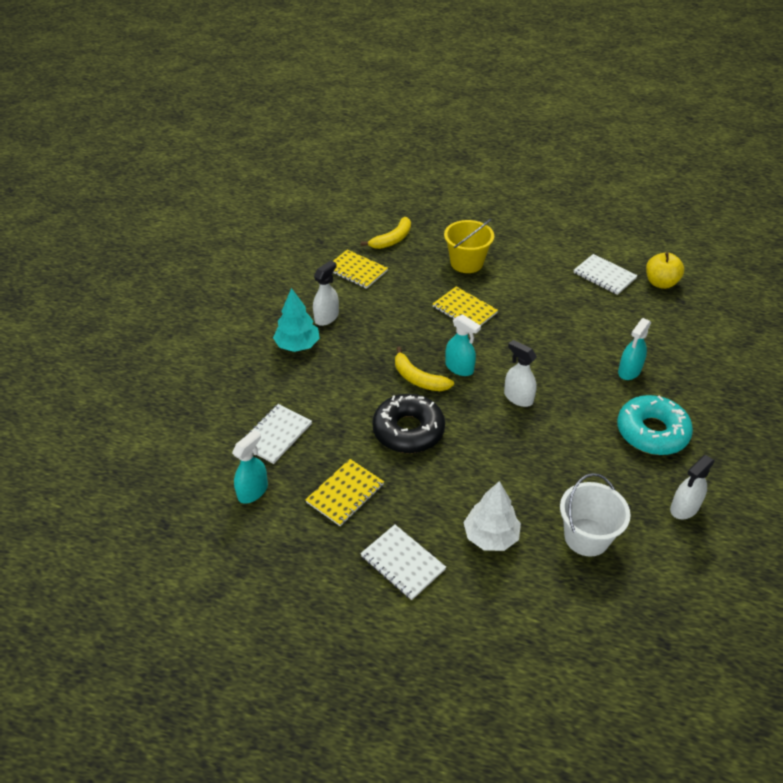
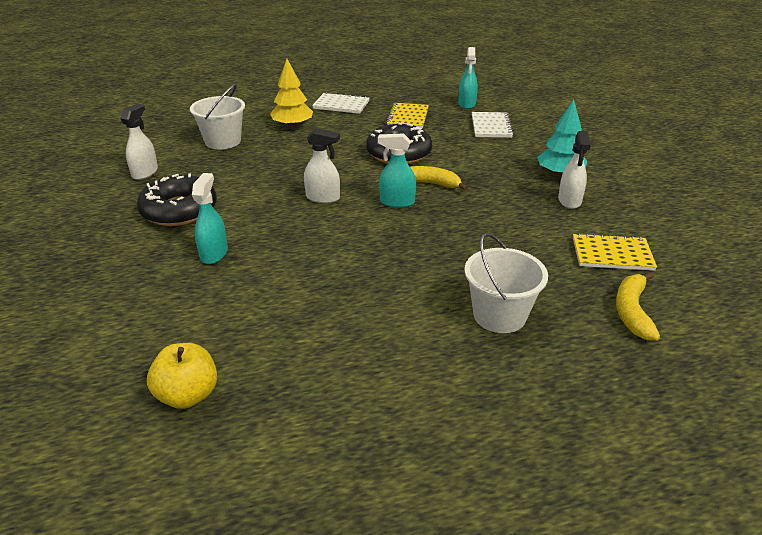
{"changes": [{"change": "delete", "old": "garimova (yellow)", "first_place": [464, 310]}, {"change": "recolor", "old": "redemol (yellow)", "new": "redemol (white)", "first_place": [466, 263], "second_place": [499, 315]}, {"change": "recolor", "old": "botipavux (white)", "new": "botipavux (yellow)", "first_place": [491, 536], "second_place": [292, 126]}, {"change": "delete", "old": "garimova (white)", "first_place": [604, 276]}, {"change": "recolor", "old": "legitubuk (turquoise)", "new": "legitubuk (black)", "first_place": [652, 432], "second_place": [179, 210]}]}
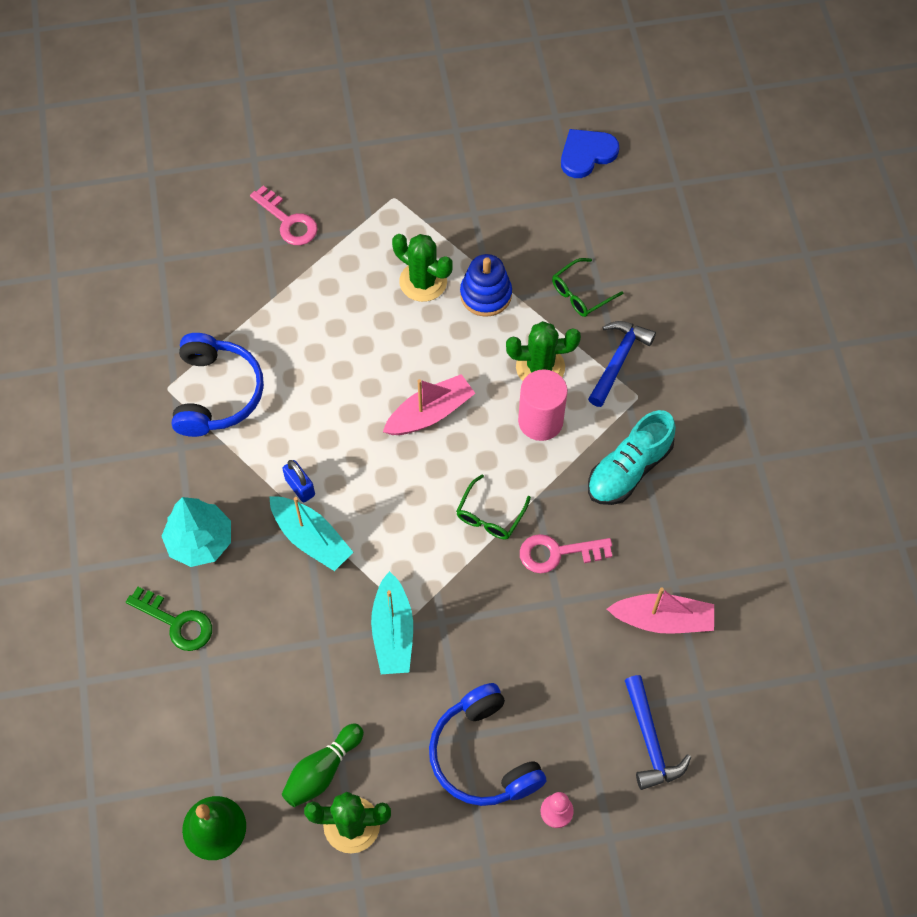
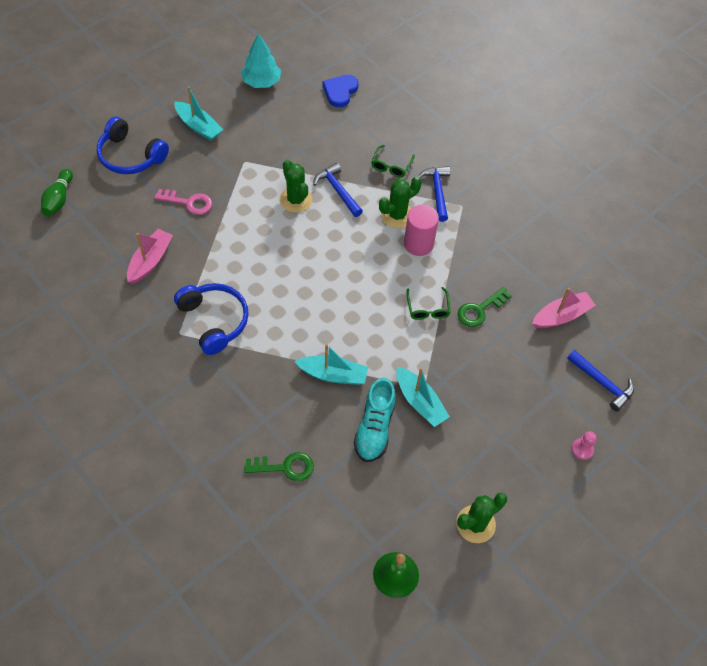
{"changes": [{"change": "move", "old": "botipavux (turquoise)", "first_place": [200, 541], "second_place": [261, 82]}, {"change": "delete", "old": "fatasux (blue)", "first_place": [300, 487]}, {"change": "move", "old": "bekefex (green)", "first_place": [322, 771], "second_place": [59, 199]}, {"change": "move", "old": "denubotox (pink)", "first_place": [430, 413], "second_place": [150, 261]}, {"change": "rotate", "old": "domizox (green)", "first_place": [423, 281], "second_place": [295, 200], "degrees": 60}, {"change": "move", "old": "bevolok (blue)", "first_place": [483, 756], "second_place": [130, 156]}, {"change": "replace", "old": "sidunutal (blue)", "new": "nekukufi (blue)", "first_place": [485, 294], "second_place": [337, 190]}, {"change": "recolor", "old": "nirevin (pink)", "new": "nirevin (green)", "first_place": [557, 553], "second_place": [480, 310]}, {"change": "move", "old": "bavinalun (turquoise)", "first_place": [628, 469], "second_place": [374, 428]}, {"change": "insert", "new": "denubotox (turquoise)", "second_place": [198, 126]}]}
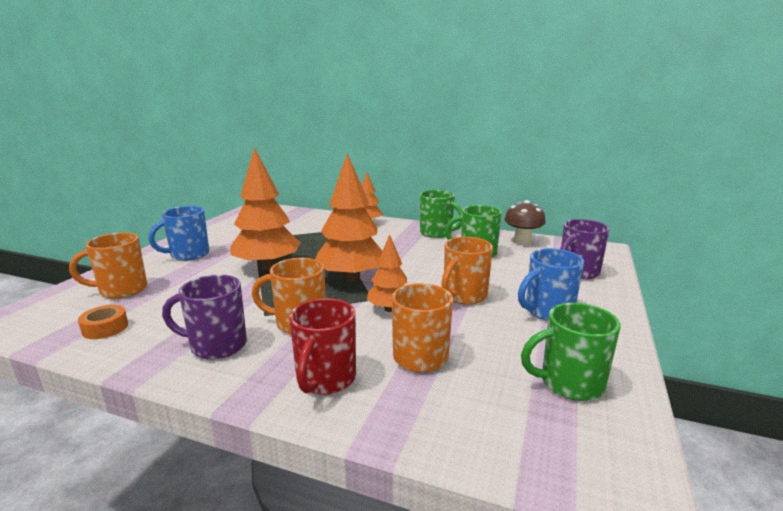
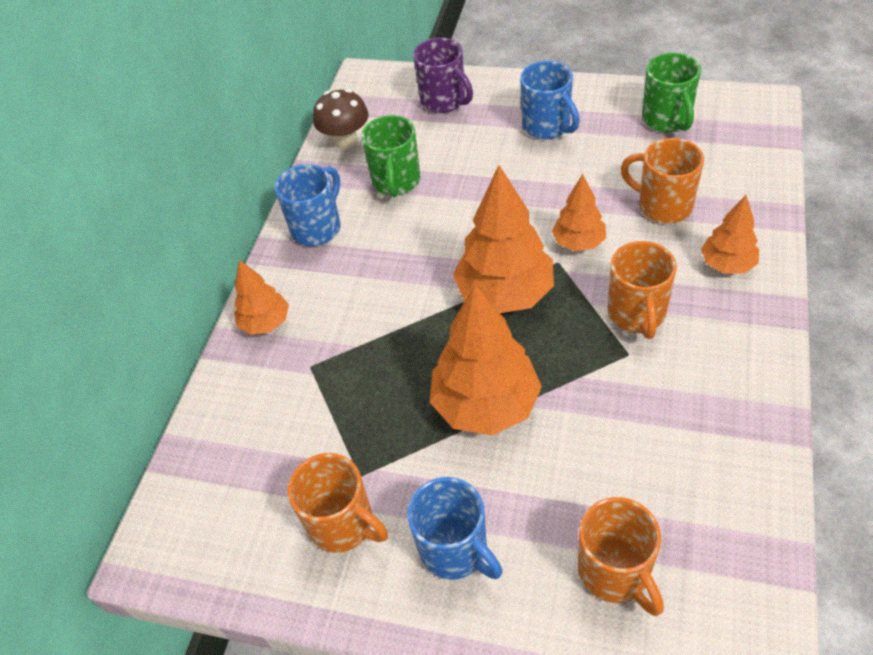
{"changes": [{"change": "delete", "old": "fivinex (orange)", "first_place": [105, 328]}, {"change": "delete", "old": "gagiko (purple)", "first_place": [216, 346]}, {"change": "replace", "old": "gagiko (red)", "new": "botipavux (orange)", "first_place": [325, 379], "second_place": [727, 264]}, {"change": "recolor", "old": "gagiko (green)", "new": "gagiko (blue)", "first_place": [437, 233], "second_place": [317, 227]}, {"change": "move", "old": "gagiko (orange)", "first_place": [464, 296], "second_place": [343, 524]}]}
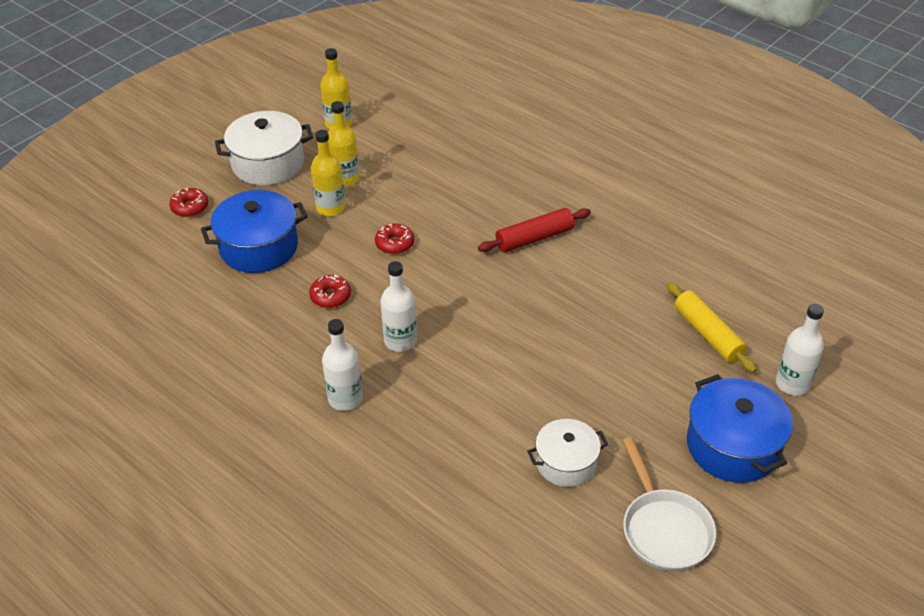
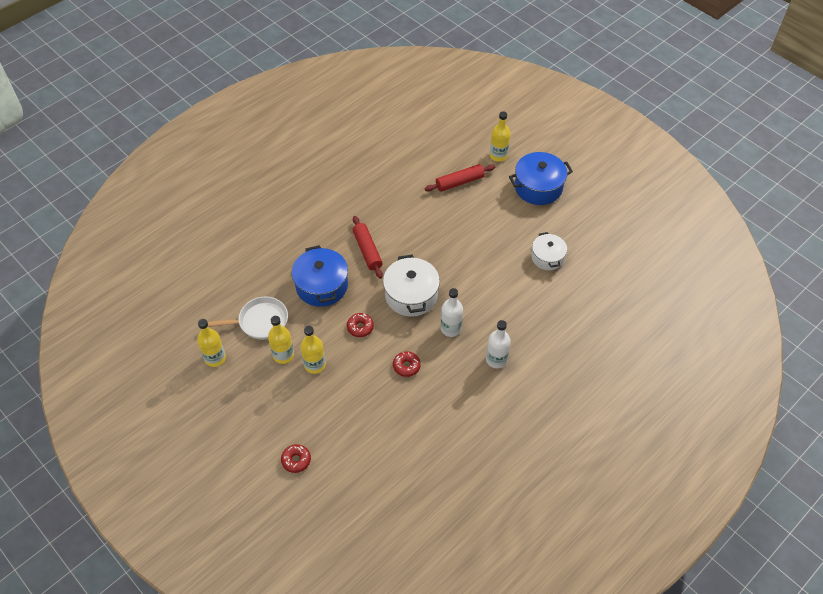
{"changes": [{"change": "move", "old": "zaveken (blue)", "first_place": [259, 247], "second_place": [322, 286]}, {"change": "move", "old": "zaveken (white)", "first_place": [268, 163], "second_place": [411, 295]}, {"change": "move", "old": "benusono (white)", "first_place": [664, 529], "second_place": [260, 322]}, {"change": "recolor", "old": "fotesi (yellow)", "new": "fotesi (red)", "first_place": [708, 334], "second_place": [459, 182]}, {"change": "recolor", "old": "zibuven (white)", "new": "zibuven (yellow)", "first_place": [792, 384], "second_place": [498, 155]}]}
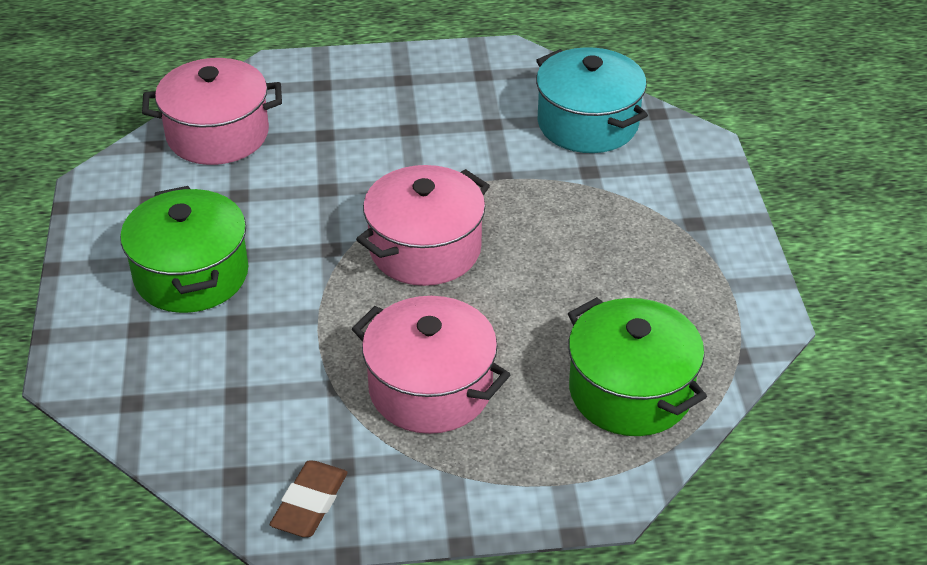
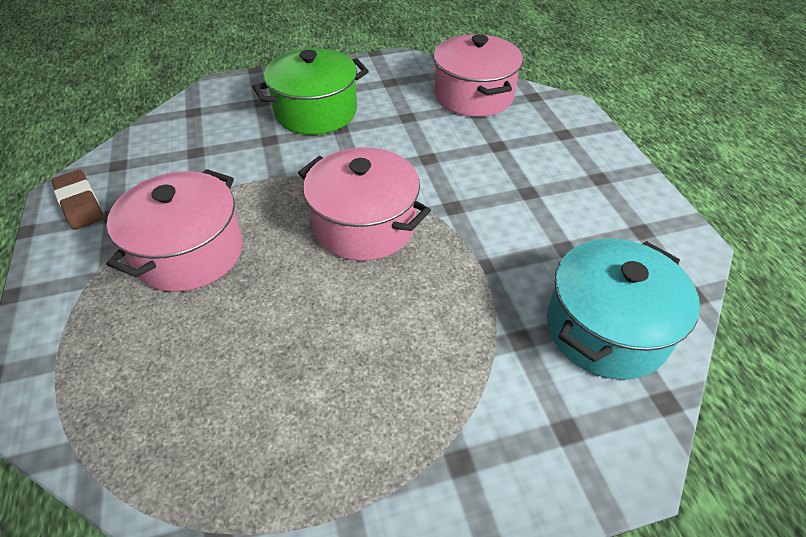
{"changes": [{"change": "rotate", "old": "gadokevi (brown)", "first_place": [310, 503], "second_place": [80, 203], "degrees": 45}, {"change": "delete", "old": "zaveken (green)", "first_place": [630, 391]}]}
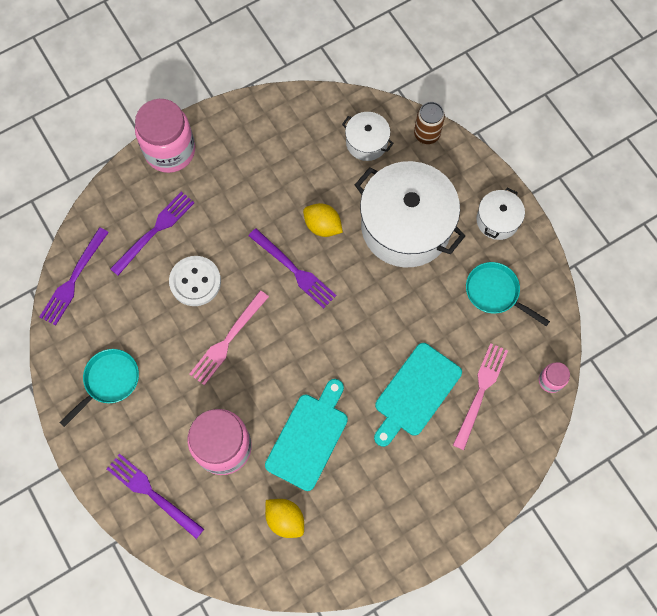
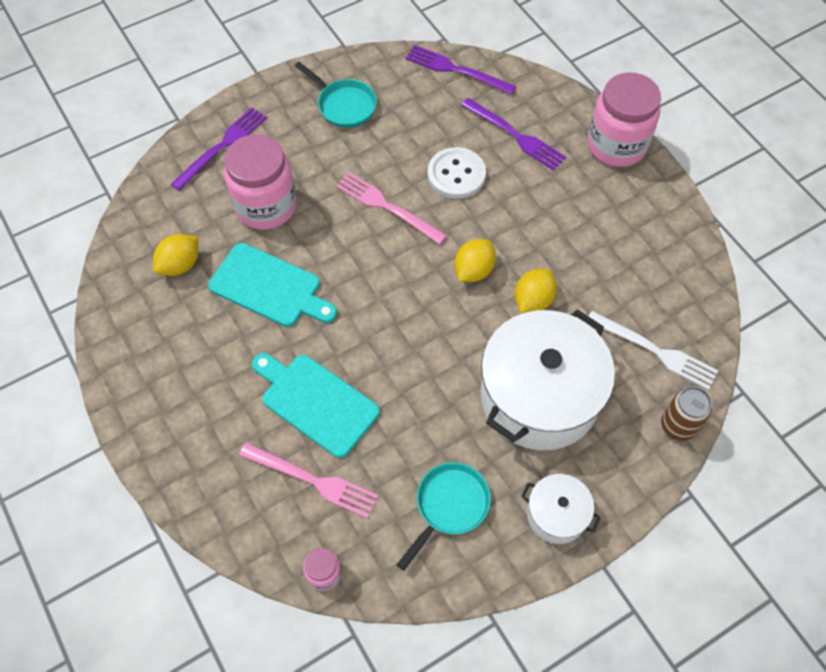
{"changes": [{"change": "replace", "old": "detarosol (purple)", "new": "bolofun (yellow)", "first_place": [294, 270], "second_place": [473, 270]}, {"change": "replace", "old": "zaveken (white)", "new": "detarosol (white)", "first_place": [366, 142], "second_place": [655, 351]}]}
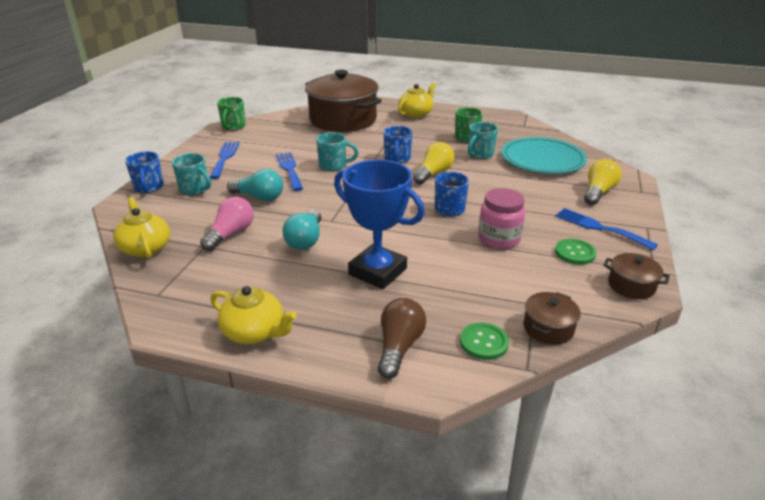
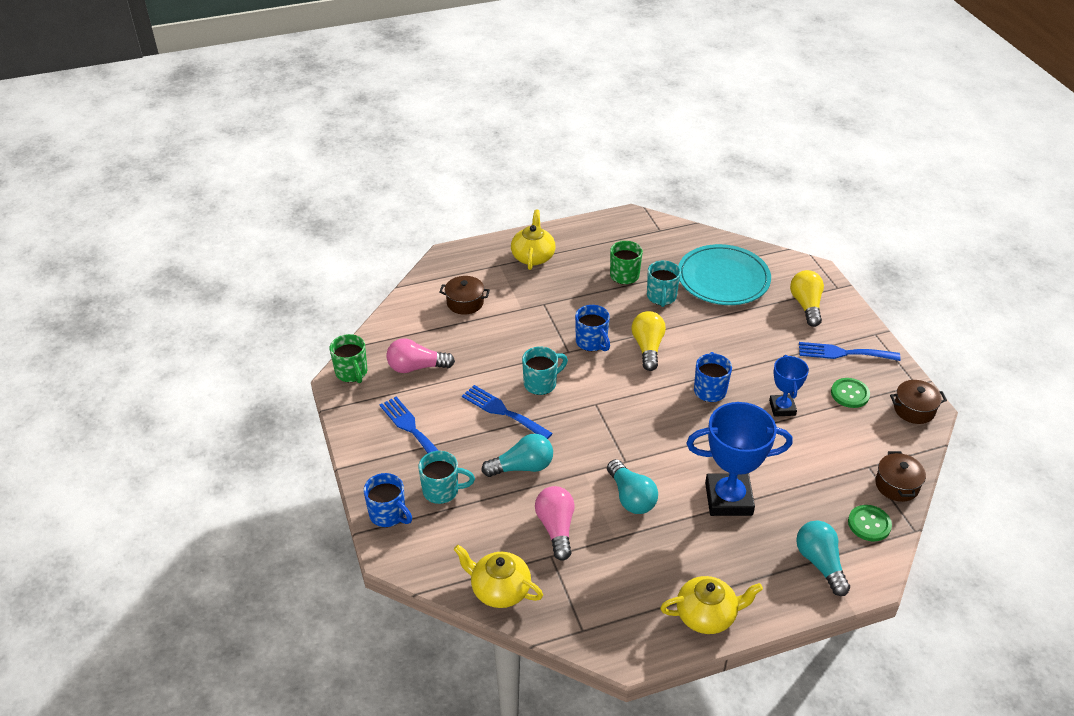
{"changes": [{"change": "resize", "old": "zaveken (brown)", "first_place": [343, 120], "second_place": [465, 303], "factor": 0.42}, {"change": "recolor", "old": "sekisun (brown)", "new": "sekisun (turquoise)", "first_place": [399, 347], "second_place": [820, 563]}, {"change": "replace", "old": "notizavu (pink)", "new": "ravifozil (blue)", "first_place": [499, 239], "second_place": [782, 408]}, {"change": "insert", "new": "sekisun (pink)", "second_place": [416, 367]}]}
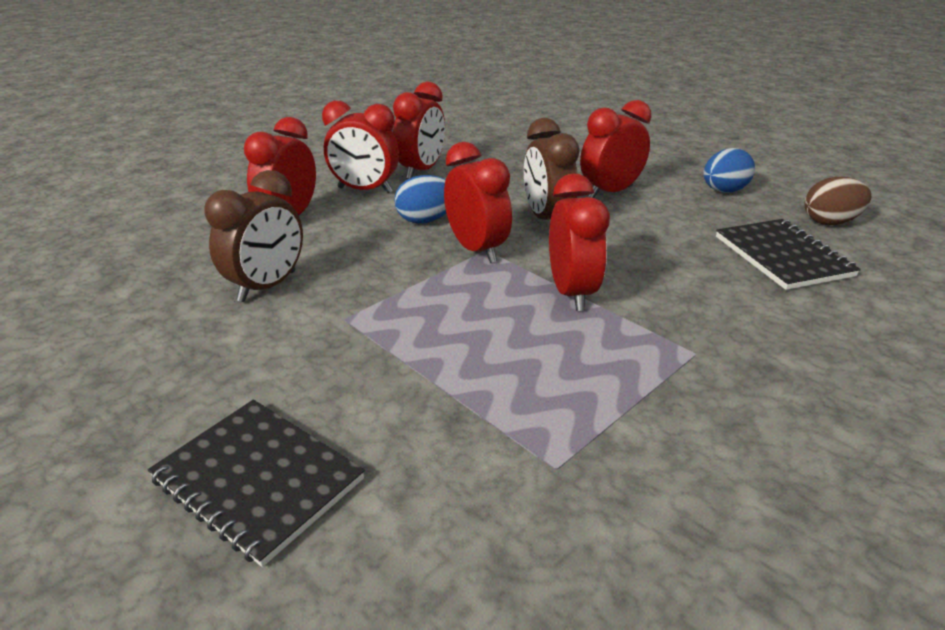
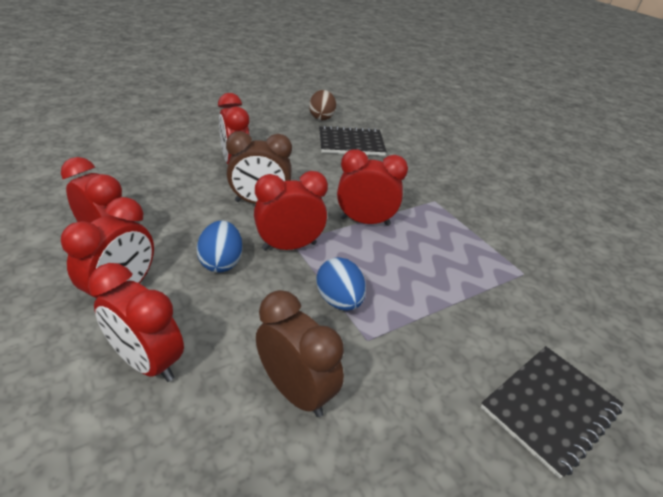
{"changes": [{"change": "move", "old": "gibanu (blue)", "first_place": [723, 191], "second_place": [339, 300]}]}
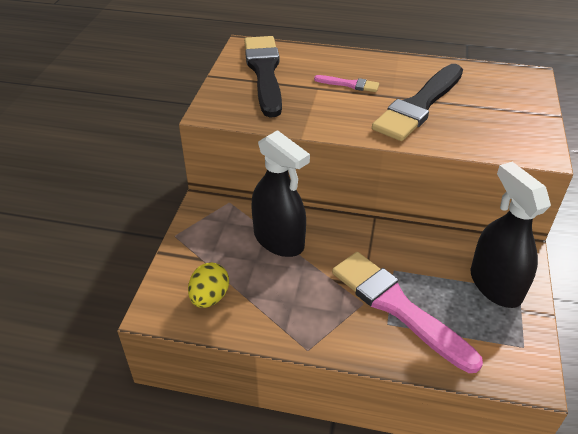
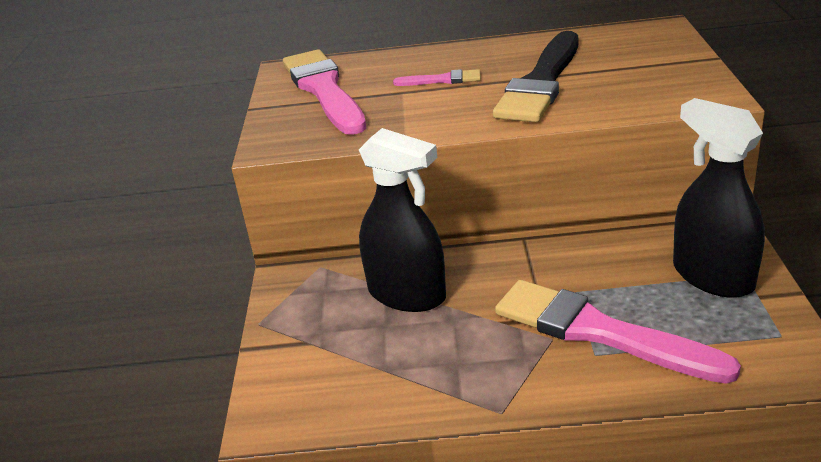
{"changes": [{"change": "delete", "old": "gibanu (yellow)", "first_place": [209, 297]}, {"change": "recolor", "old": "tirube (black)", "new": "tirube (pink)", "first_place": [264, 72], "second_place": [324, 90]}]}
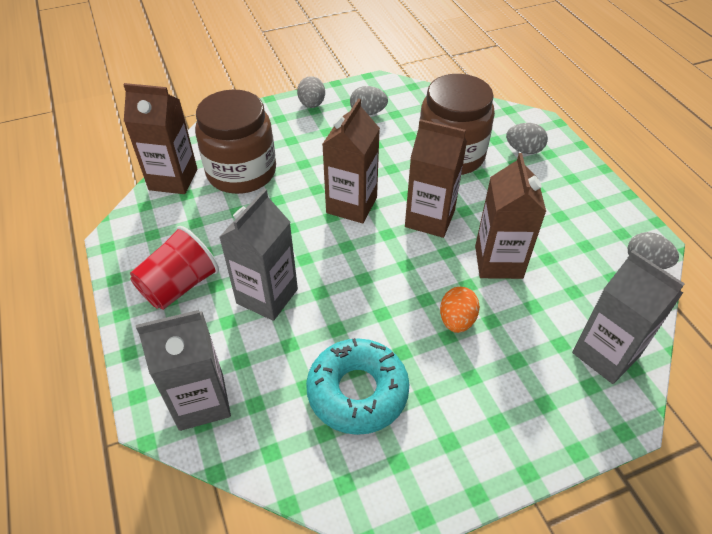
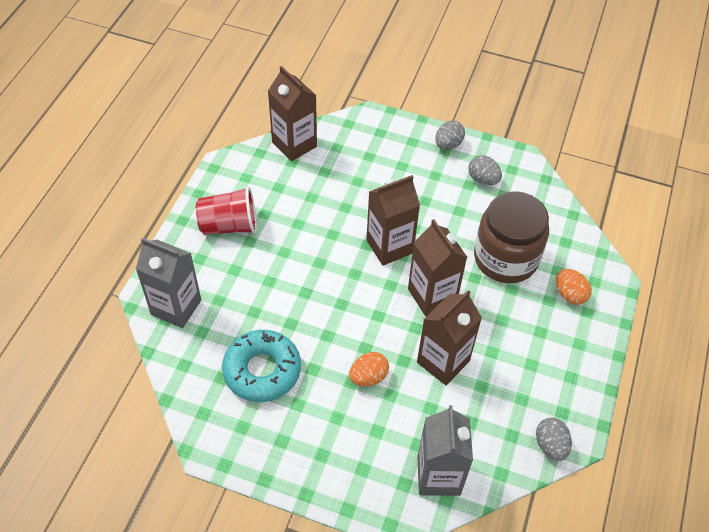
{"changes": [{"change": "delete", "old": "notizavu (brown)", "first_place": [241, 172]}, {"change": "delete", "old": "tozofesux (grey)", "first_place": [267, 296]}, {"change": "recolor", "old": "gibanu (grey)", "new": "gibanu (orange)", "first_place": [524, 150], "second_place": [569, 294]}]}
